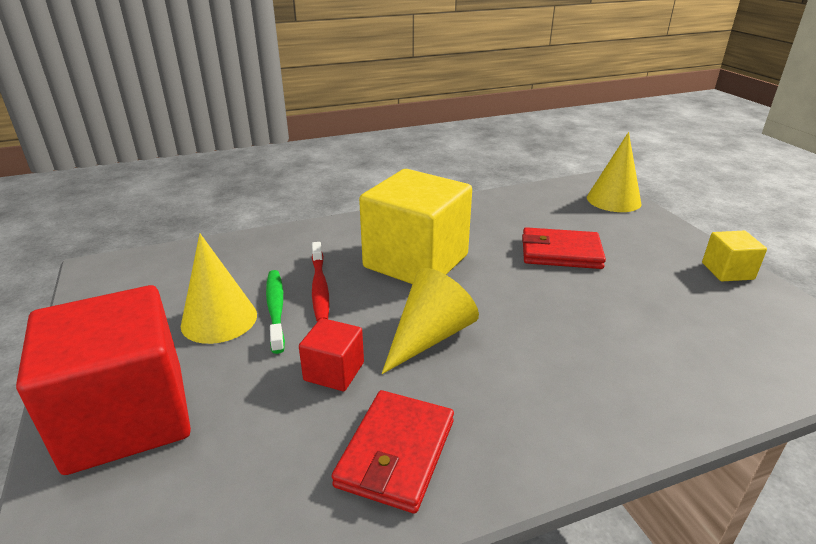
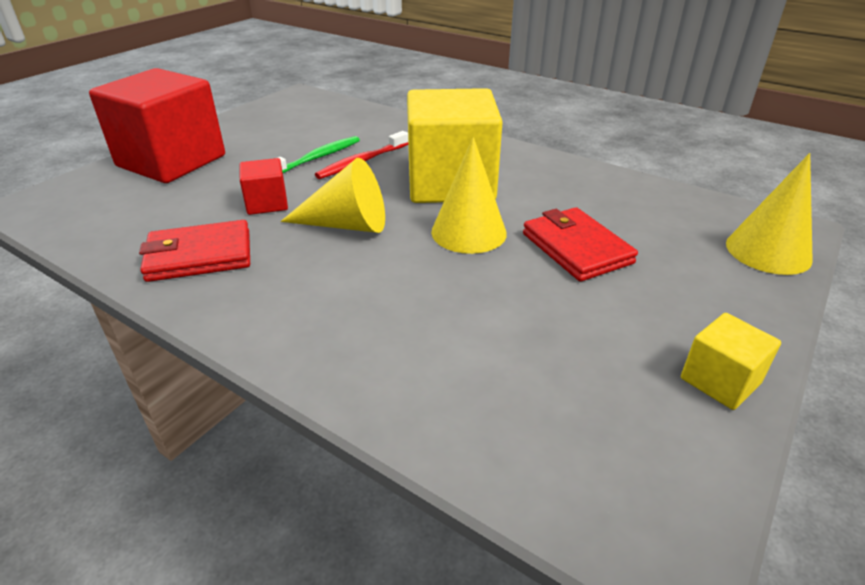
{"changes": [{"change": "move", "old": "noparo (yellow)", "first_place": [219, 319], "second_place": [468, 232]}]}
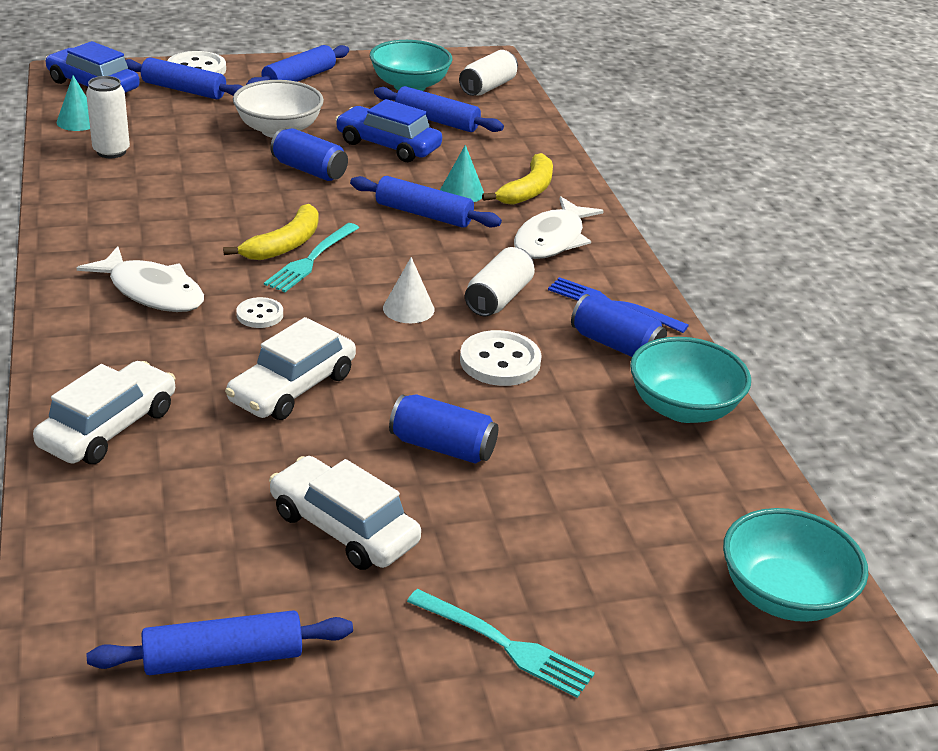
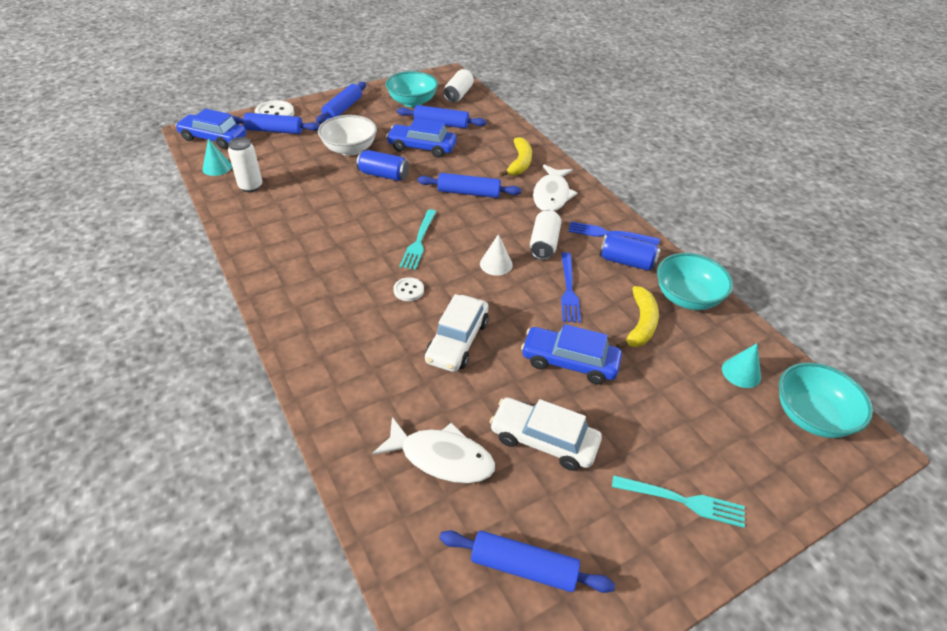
{"changes": [{"change": "delete", "old": "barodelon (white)", "first_place": [109, 428]}, {"change": "move", "old": "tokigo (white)", "first_place": [152, 292], "second_place": [441, 457]}, {"change": "rotate", "old": "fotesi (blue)", "first_place": [223, 658], "second_place": [523, 567], "degrees": 45}, {"change": "move", "old": "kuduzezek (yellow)", "first_place": [285, 244], "second_place": [641, 324]}, {"change": "replace", "old": "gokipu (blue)", "new": "barodelon (blue)", "first_place": [442, 447], "second_place": [569, 362]}, {"change": "move", "old": "noparo (turquoise)", "first_place": [462, 192], "second_place": [741, 372]}, {"change": "replace", "old": "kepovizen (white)", "new": "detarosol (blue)", "first_place": [500, 361], "second_place": [569, 290]}]}
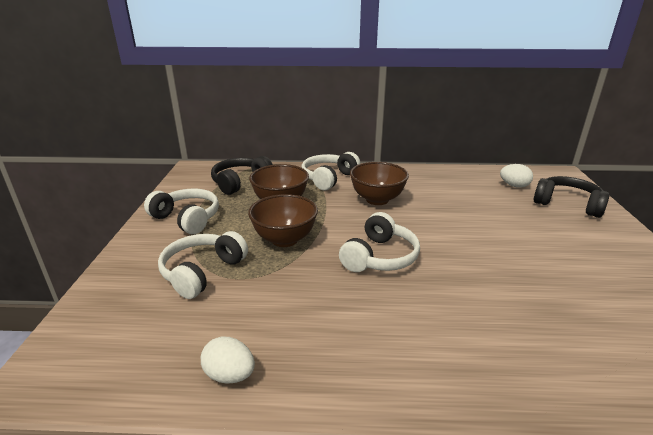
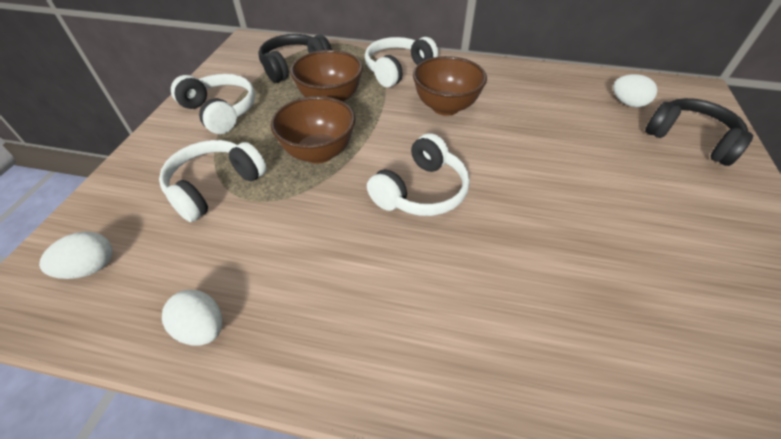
{"changes": [{"change": "insert", "new": "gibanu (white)", "second_place": [91, 268]}]}
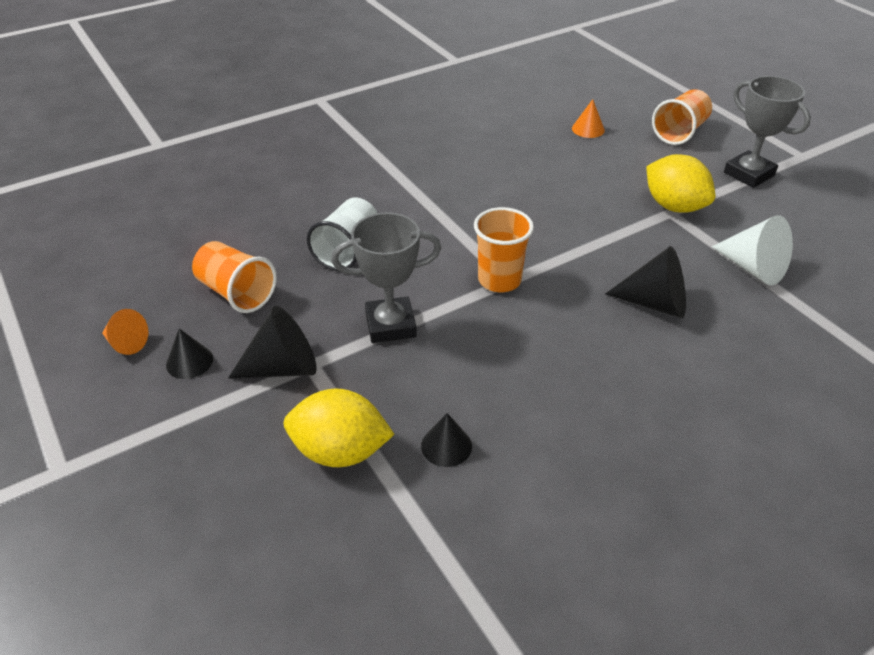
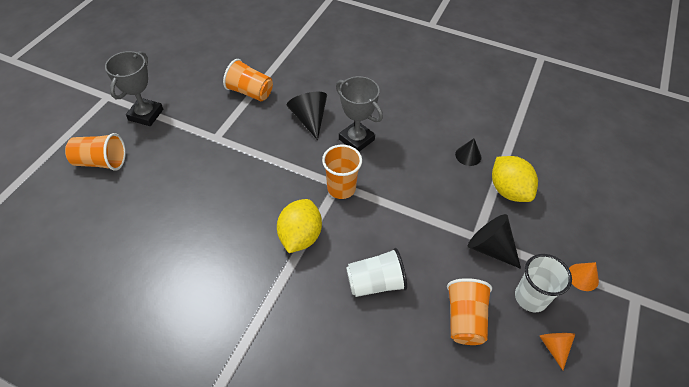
{"changes": [{"change": "replace", "old": "noparo (black)", "new": "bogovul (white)", "first_place": [189, 361], "second_place": [530, 297]}, {"change": "move", "old": "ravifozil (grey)", "first_place": [390, 325], "second_place": [356, 139]}, {"change": "move", "old": "noparo (orange)", "first_place": [588, 129], "second_place": [583, 277]}, {"change": "move", "old": "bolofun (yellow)", "first_place": [674, 206], "second_place": [300, 236]}, {"change": "replace", "old": "noparo (white)", "new": "bogovul (orange)", "first_place": [753, 268], "second_place": [250, 92]}]}
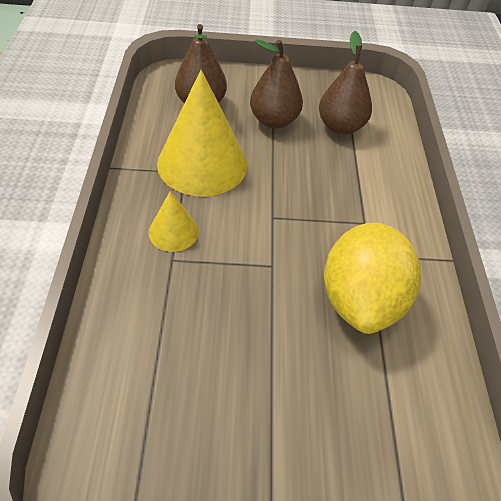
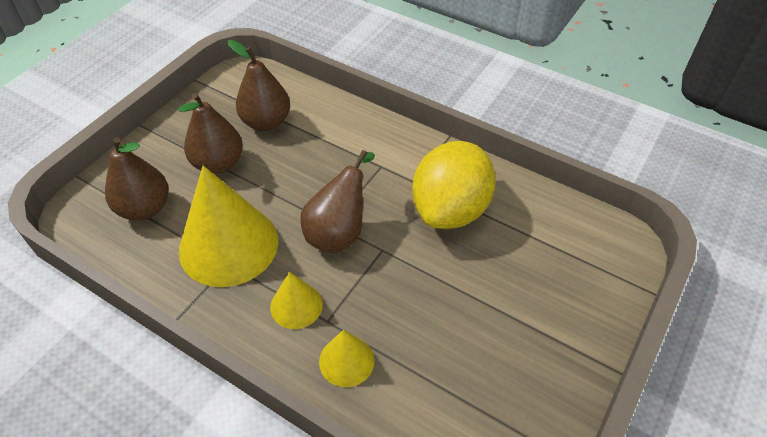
{"changes": [{"change": "rotate", "old": "bolofun (yellow)", "first_place": [361, 300], "second_place": [450, 209], "degrees": 75}, {"change": "insert", "new": "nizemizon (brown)", "second_place": [339, 232]}, {"change": "insert", "new": "noparo (yellow)", "second_place": [346, 361]}]}
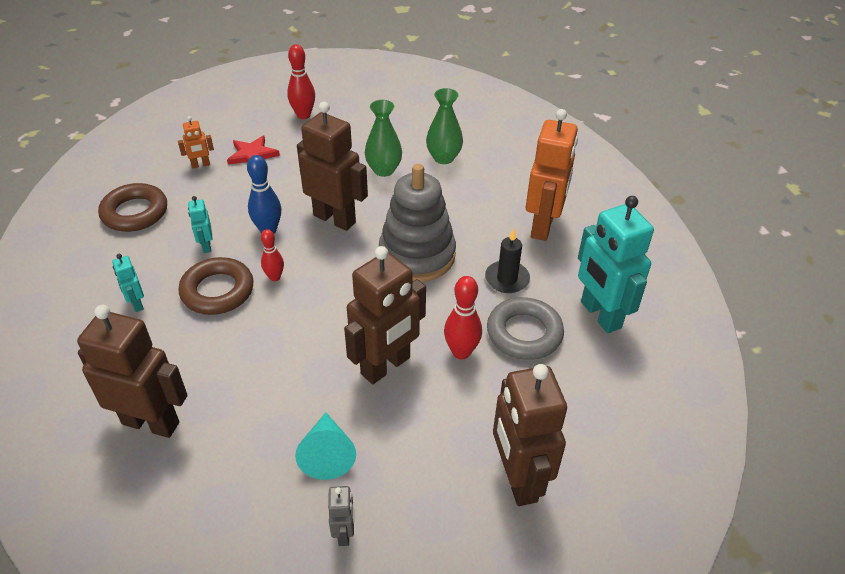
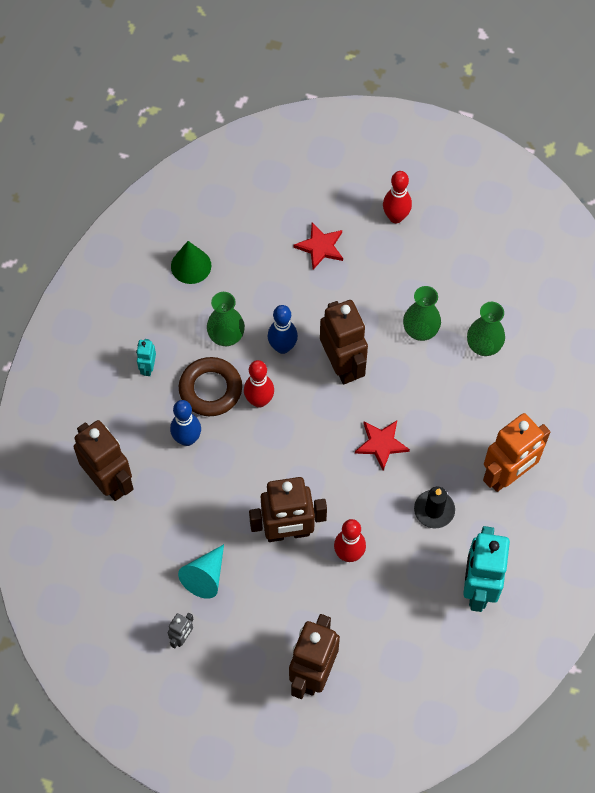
{"changes": [{"change": "replace", "old": "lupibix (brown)", "new": "noparo (green)", "first_place": [135, 213], "second_place": [191, 266]}, {"change": "delete", "old": "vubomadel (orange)", "first_place": [200, 165]}, {"change": "replace", "old": "vubomadel (turquoise)", "new": "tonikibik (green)", "first_place": [206, 246], "second_place": [226, 336]}, {"change": "resize", "old": "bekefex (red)", "first_place": [275, 277], "second_place": [259, 400], "factor": 1.54}, {"change": "replace", "old": "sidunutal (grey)", "new": "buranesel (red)", "first_place": [417, 255], "second_place": [381, 444]}, {"change": "delete", "old": "lupibix (grey)", "first_place": [524, 333]}, {"change": "insert", "new": "bekefex (blue)", "second_place": [187, 439]}]}
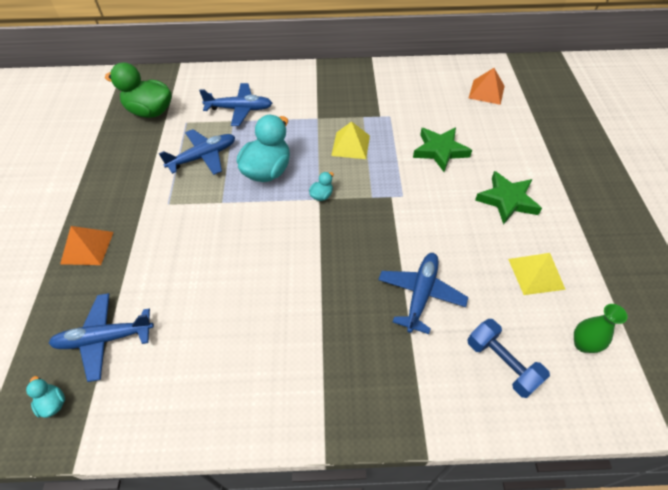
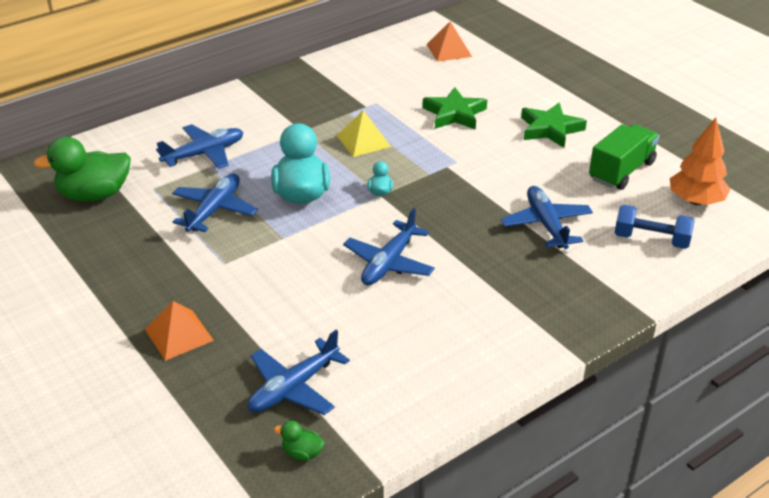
{"changes": [{"change": "recolor", "old": "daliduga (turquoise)", "new": "daliduga (green)", "first_place": [53, 403], "second_place": [302, 453]}, {"change": "replace", "old": "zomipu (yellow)", "new": "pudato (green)", "first_place": [536, 273], "second_place": [621, 171]}, {"change": "replace", "old": "tonikibik (green)", "new": "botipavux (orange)", "first_place": [583, 344], "second_place": [695, 201]}, {"change": "insert", "new": "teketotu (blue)", "second_place": [389, 263]}]}
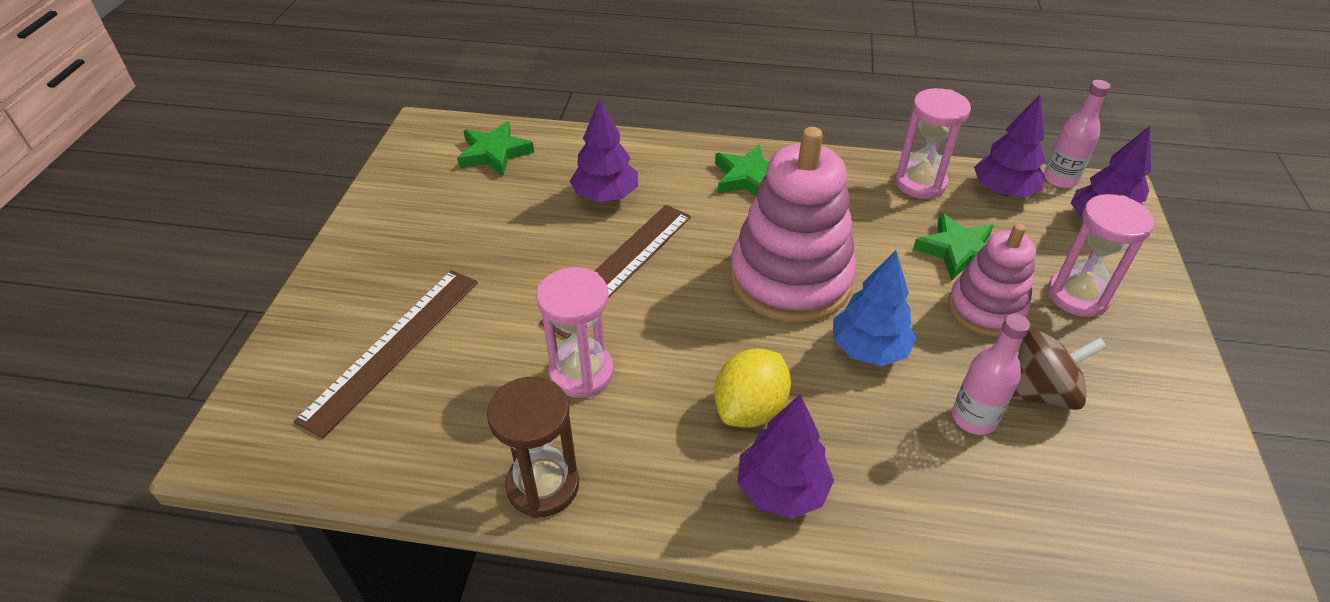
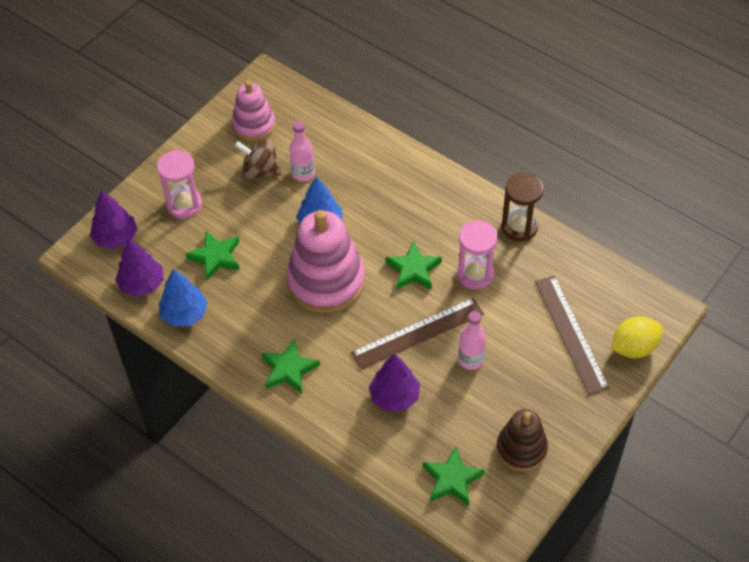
{"changes": [{"change": "rotate", "old": "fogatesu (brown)", "first_place": [393, 347], "second_place": [571, 334], "degrees": -75}, {"change": "move", "old": "bolofun (yellow)", "first_place": [750, 409], "second_place": [633, 347]}, {"change": "delete", "old": "botipavux (purple)", "first_place": [781, 489]}, {"change": "replace", "old": "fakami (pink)", "new": "botipavux (blue)", "first_place": [920, 183], "second_place": [184, 314]}, {"change": "move", "old": "sidunutal (pink)", "first_place": [986, 309], "second_place": [254, 124]}, {"change": "move", "old": "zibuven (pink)", "first_place": [1060, 179], "second_place": [471, 359]}, {"change": "insert", "new": "buranesel (green)", "second_place": [413, 270]}, {"change": "insert", "new": "sidunutal (brown)", "second_place": [521, 449]}]}
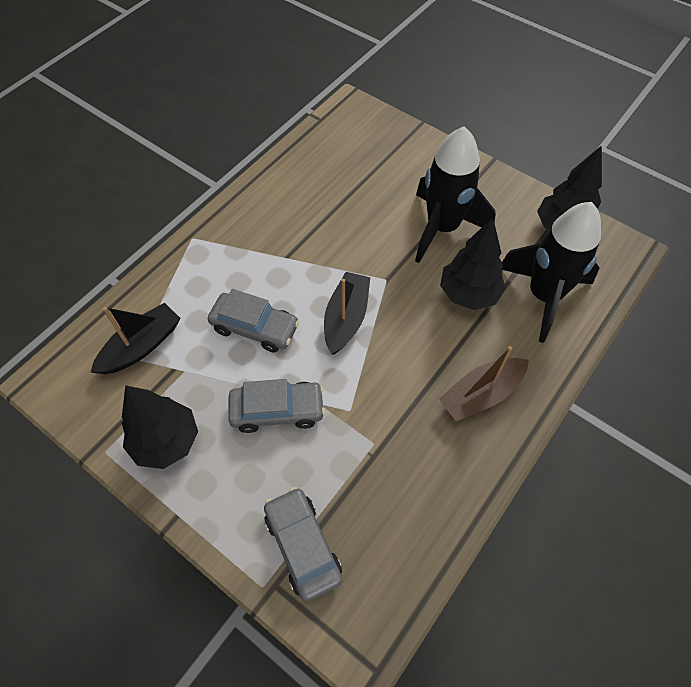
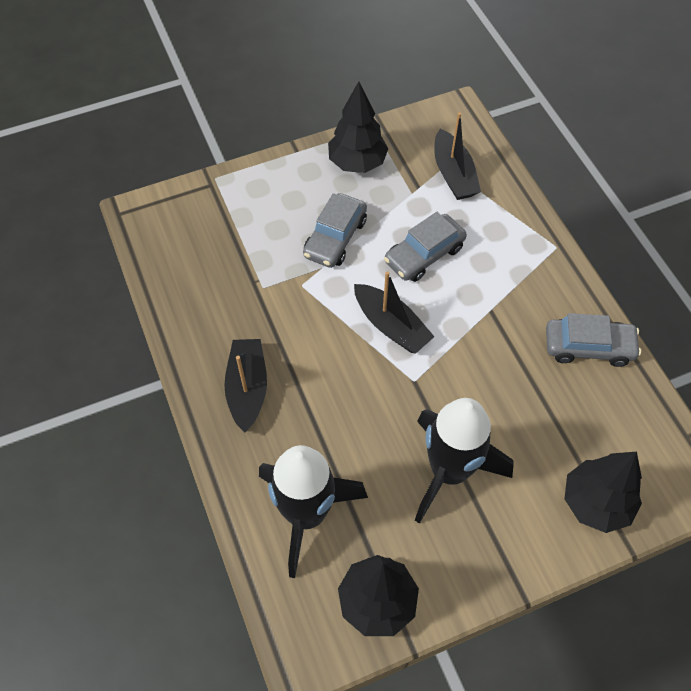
{"changes": [{"change": "move", "old": "barodelon (grey)", "first_place": [302, 546], "second_place": [588, 347]}, {"change": "recolor", "old": "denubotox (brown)", "new": "denubotox (black)", "first_place": [481, 394], "second_place": [247, 388]}, {"change": "move", "old": "botipavux (black)", "first_place": [468, 294], "second_place": [596, 503]}]}
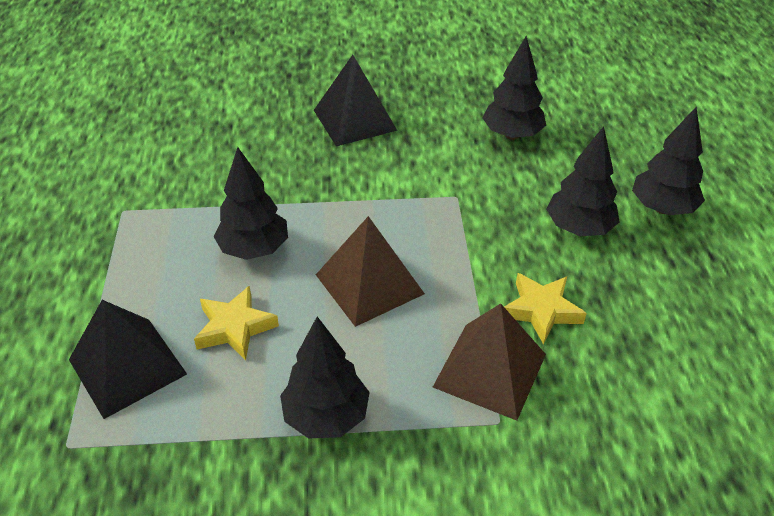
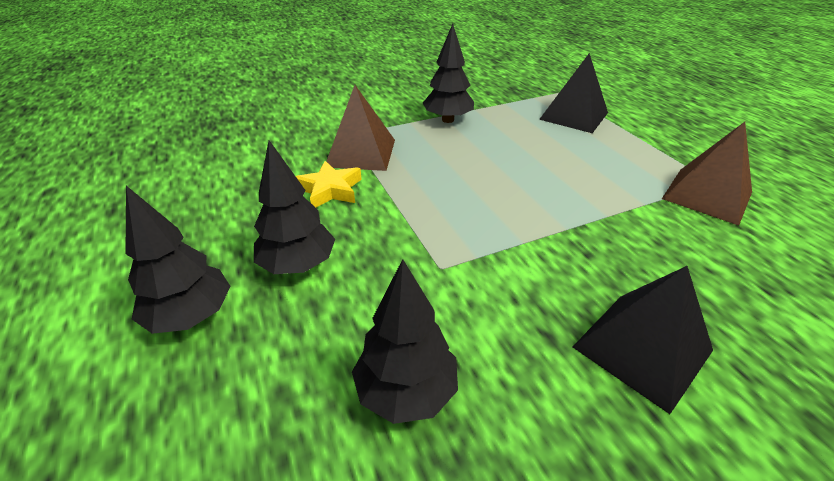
{"changes": [{"change": "delete", "old": "buranesel (yellow)", "first_place": [235, 327]}, {"change": "delete", "old": "botipavux (black)", "first_place": [254, 249]}, {"change": "move", "old": "zomipu (brown)", "first_place": [369, 284], "second_place": [707, 195]}]}
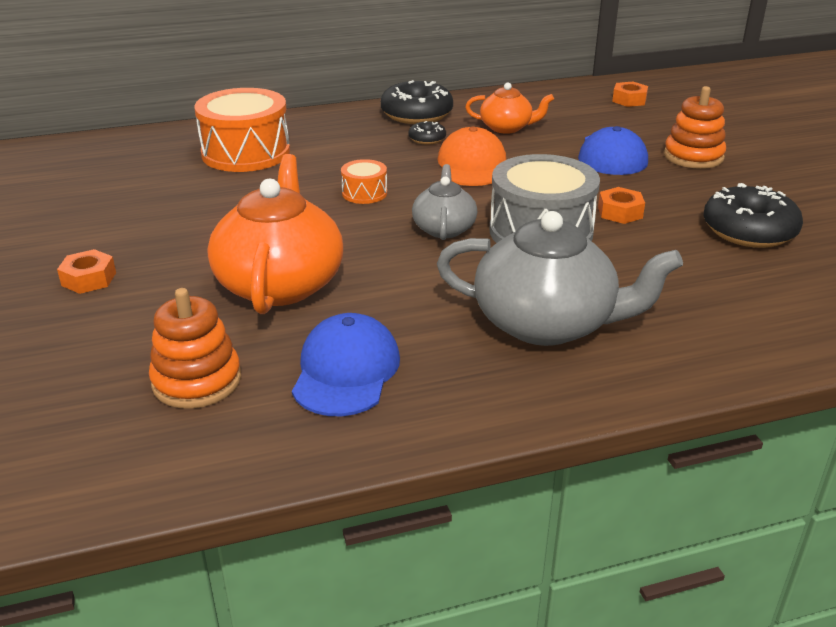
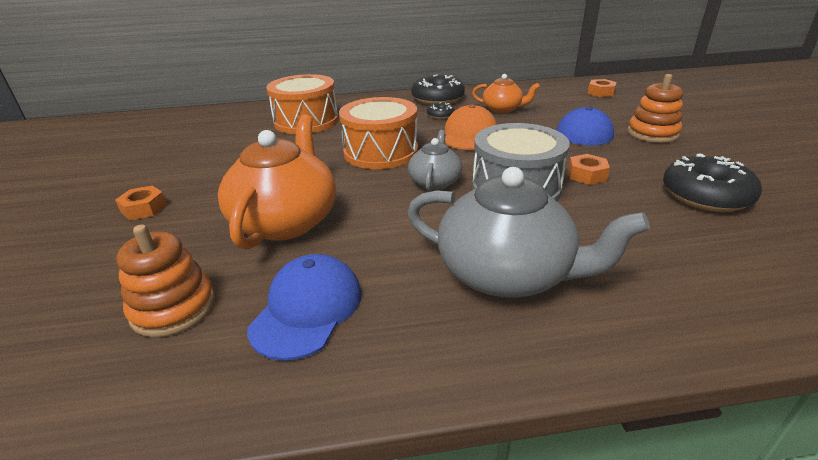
{"changes": [{"change": "resize", "old": "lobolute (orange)", "first_place": [364, 193], "second_place": [381, 152], "factor": 2.11}]}
